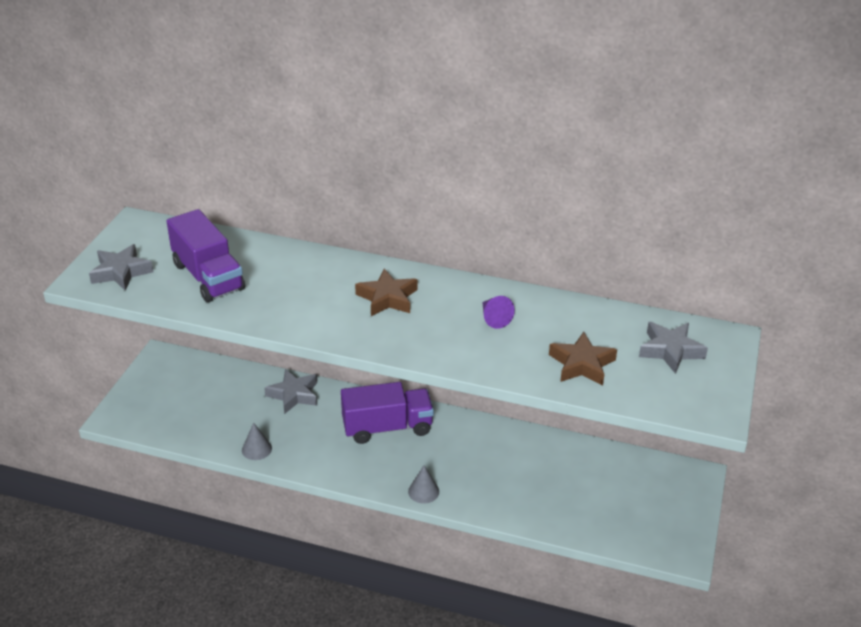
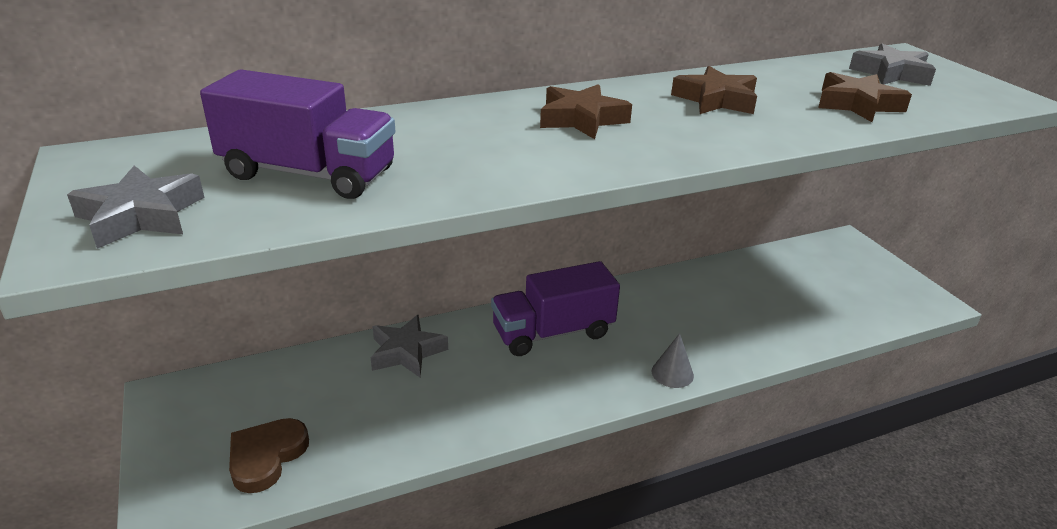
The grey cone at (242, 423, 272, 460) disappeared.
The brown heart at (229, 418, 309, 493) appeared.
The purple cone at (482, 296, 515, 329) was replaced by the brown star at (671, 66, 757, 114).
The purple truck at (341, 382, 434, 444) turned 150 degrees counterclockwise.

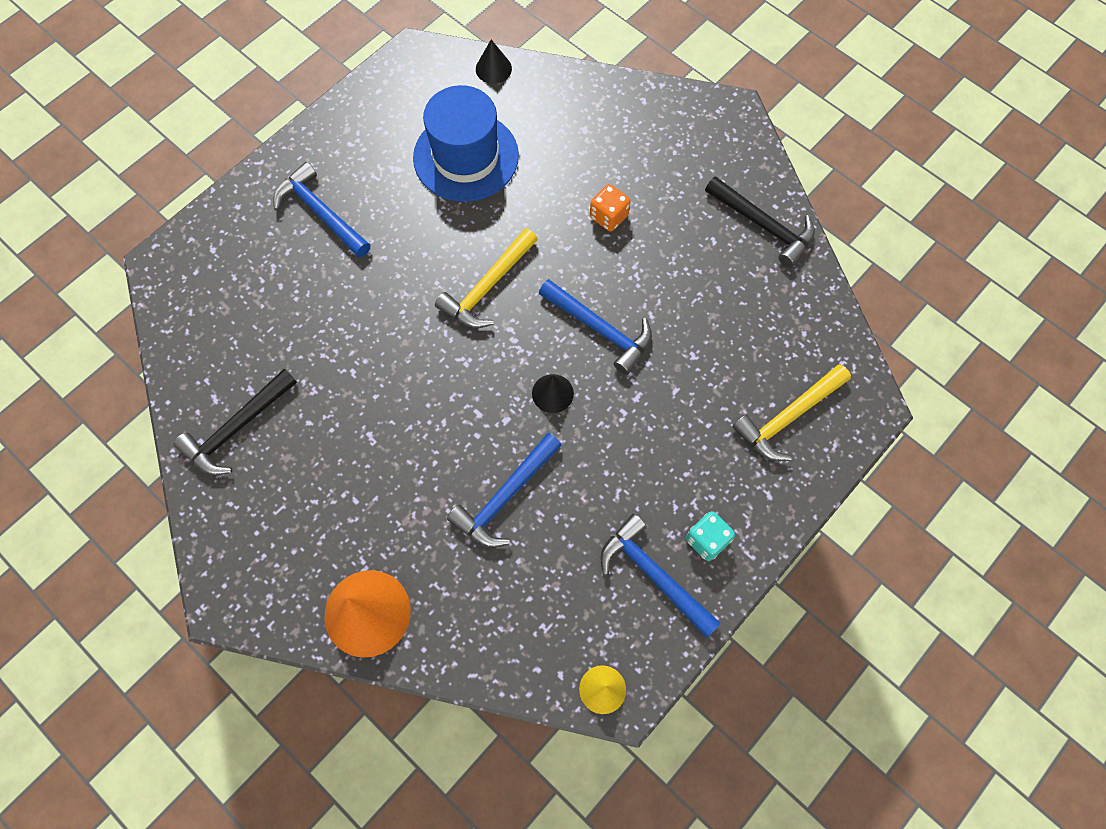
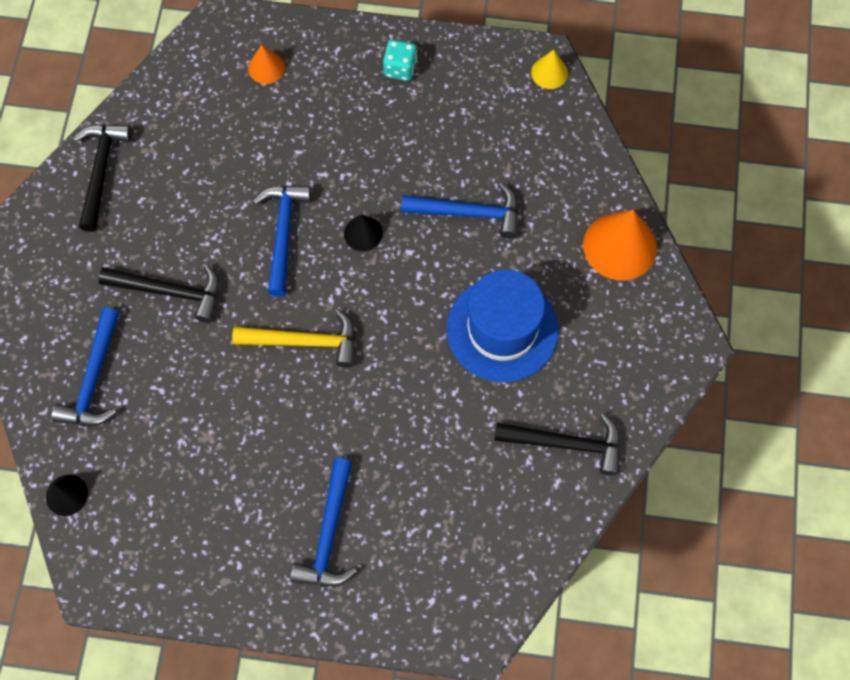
The blue hat moved from (413, 85, 519, 202) to (447, 270, 558, 382).
The blue hammer moved from (601, 514, 721, 638) to (51, 307, 119, 426).
The orange dice at (590, 184, 631, 232) was replaced by the black hammer at (99, 264, 219, 323).
The yellow hammer at (732, 364, 851, 461) was replaced by the orange cone at (248, 44, 285, 84).

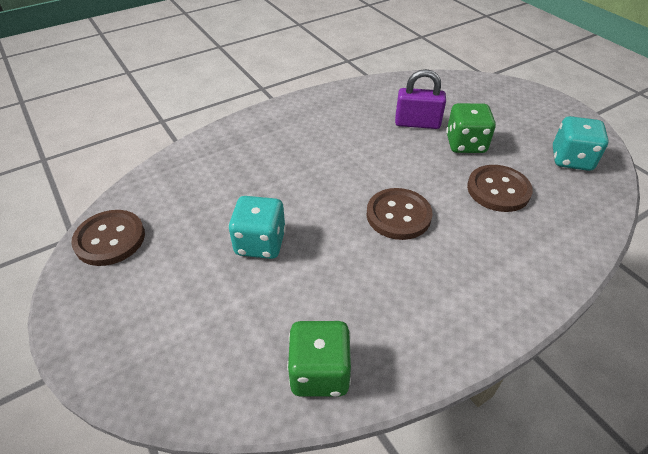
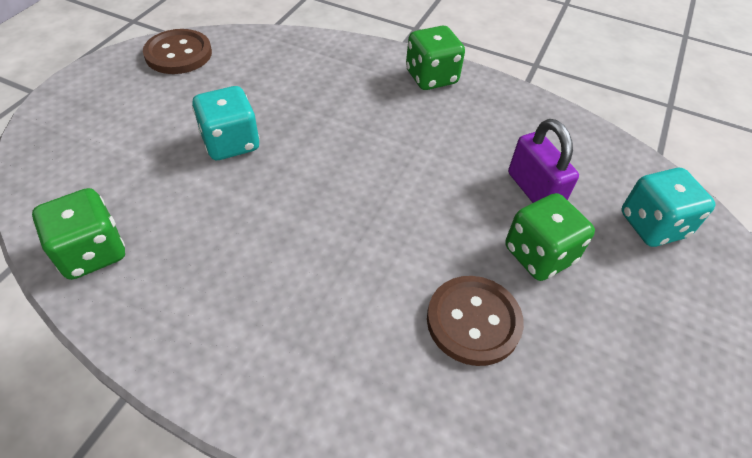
The brown button at (366, 188, 432, 240) disappeared.
The green dice at (406, 25, 465, 90) appeared.
The turquoise dice moved from (553, 116, 609, 171) to (621, 168, 715, 247).

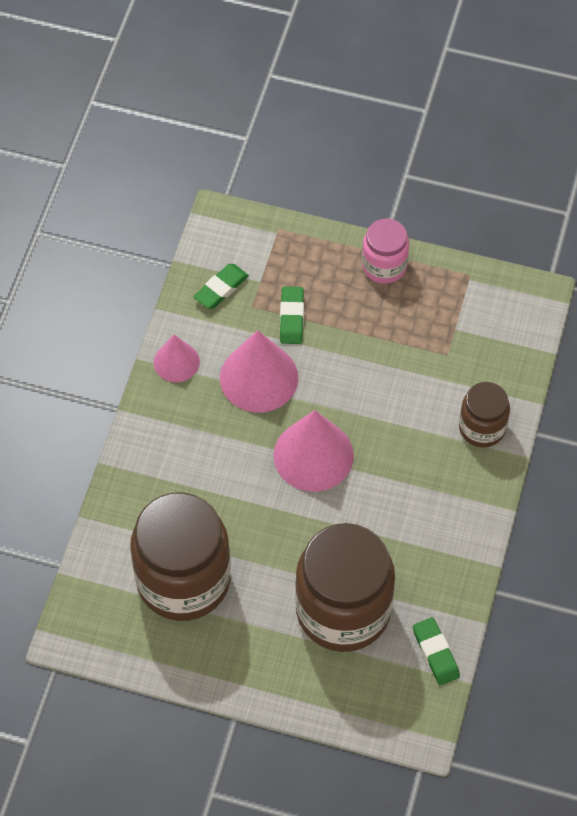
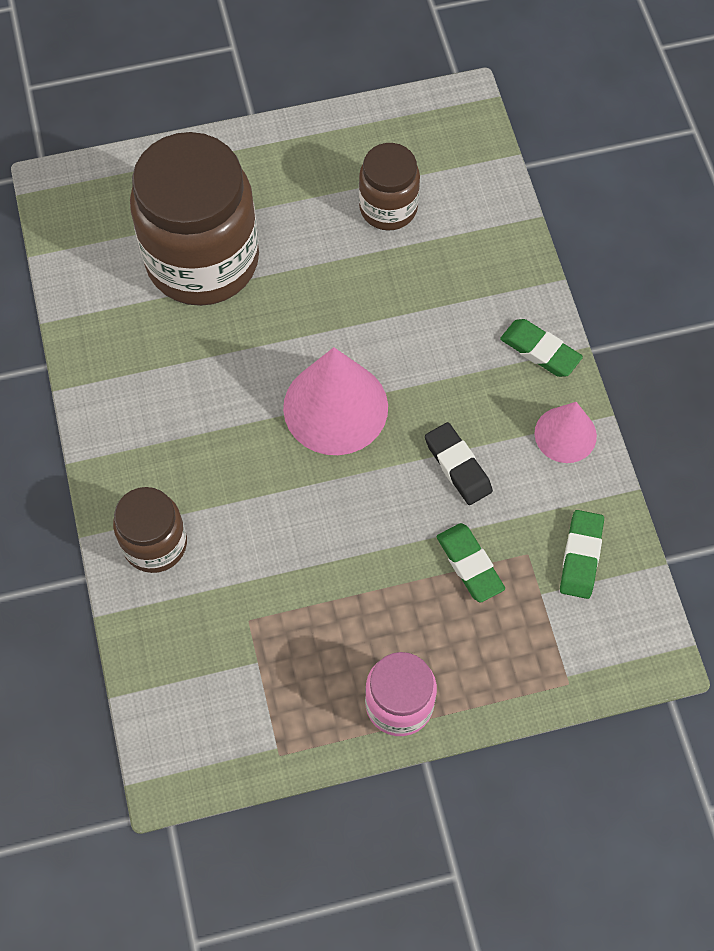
The green eraser moved from (413, 617, 460, 685) to (500, 319, 583, 377).
The pink cone at (220, 330, 298, 413) was replaced by the black eraser at (425, 422, 493, 505).
The brown jar at (130, 492, 231, 621) changed to 0.52 times the size.

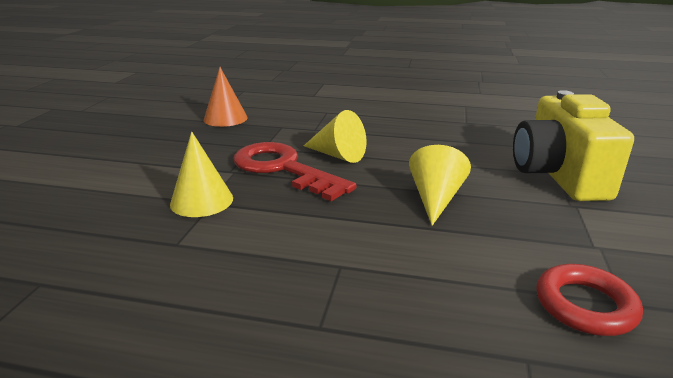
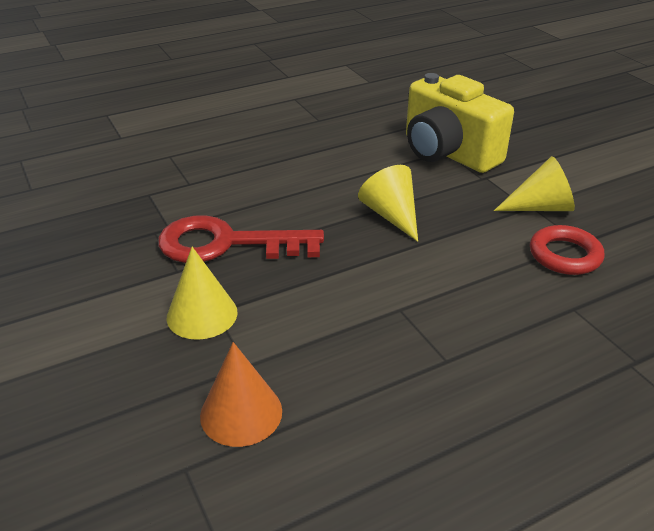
The orange cone moved from (204, 67, 248, 127) to (200, 342, 282, 447).
The yellow cone moved from (304, 110, 367, 163) to (494, 156, 575, 211).

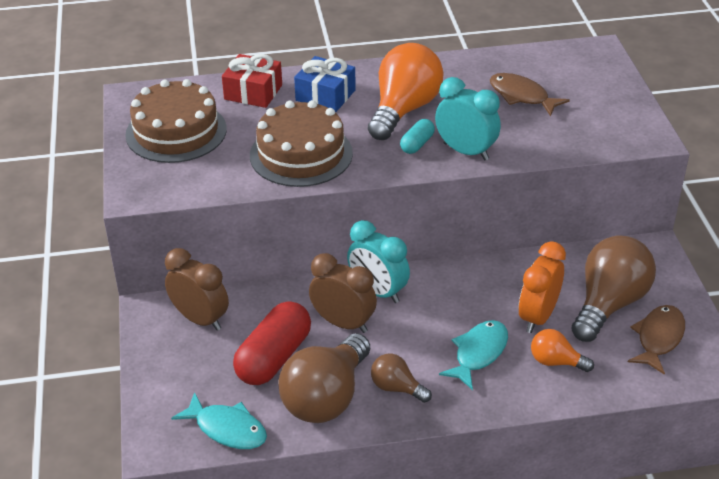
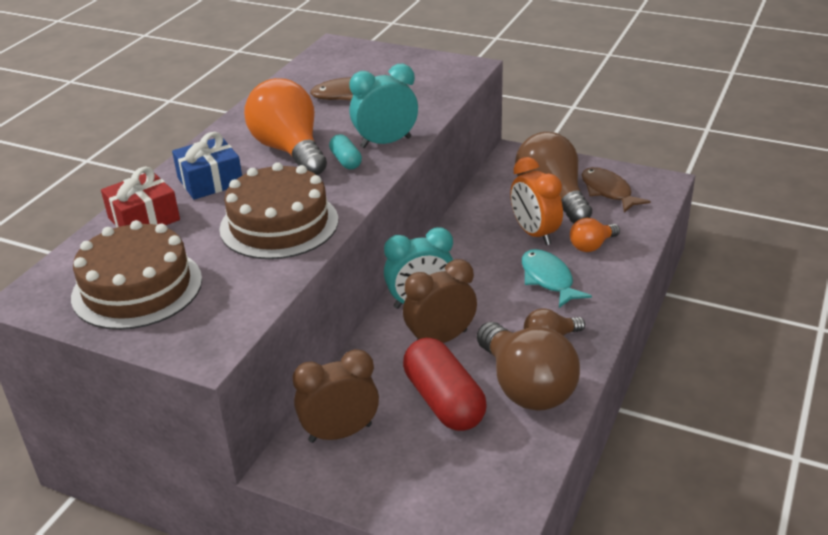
The turquoise fish at (171, 392, 267, 449) disappeared.

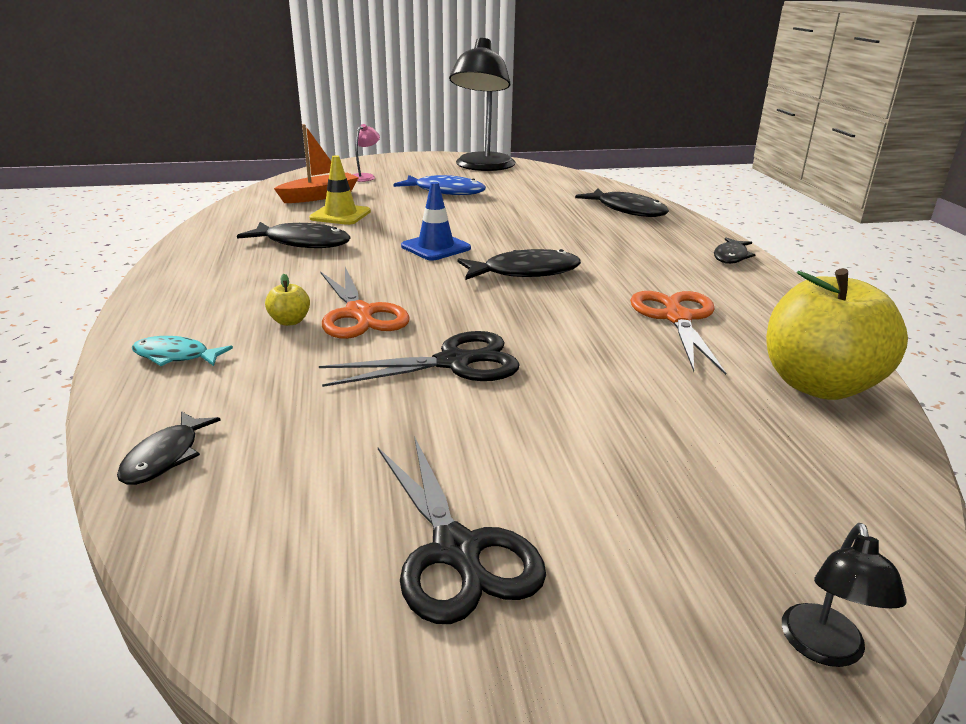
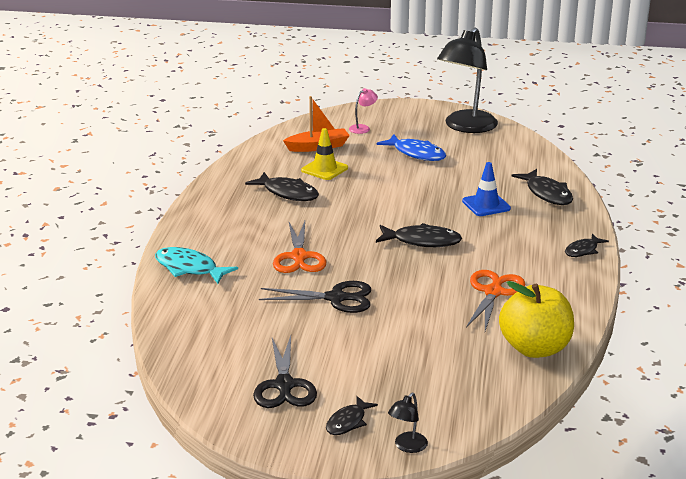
The yellow apple at (265, 274, 310, 326) disappeared.
The black fish moved from (117, 411, 221, 485) to (326, 396, 378, 435).
The blue traffic cone moved from (401, 182, 471, 261) to (462, 162, 511, 216).
The turquoise fish at (132, 336, 233, 366) changed to 1.60 times the size.

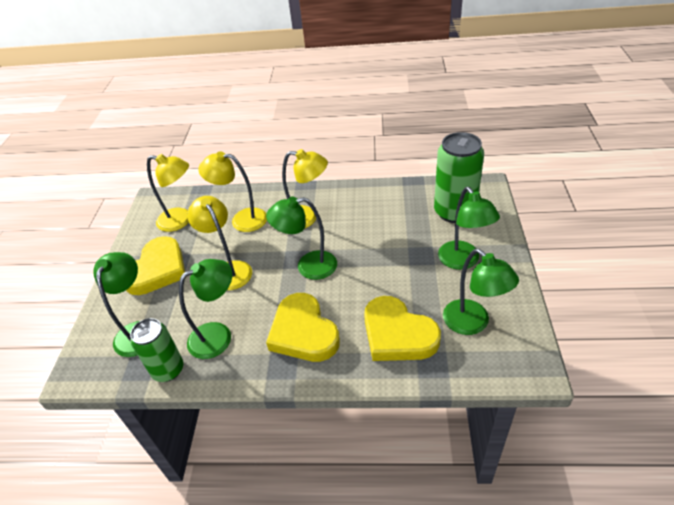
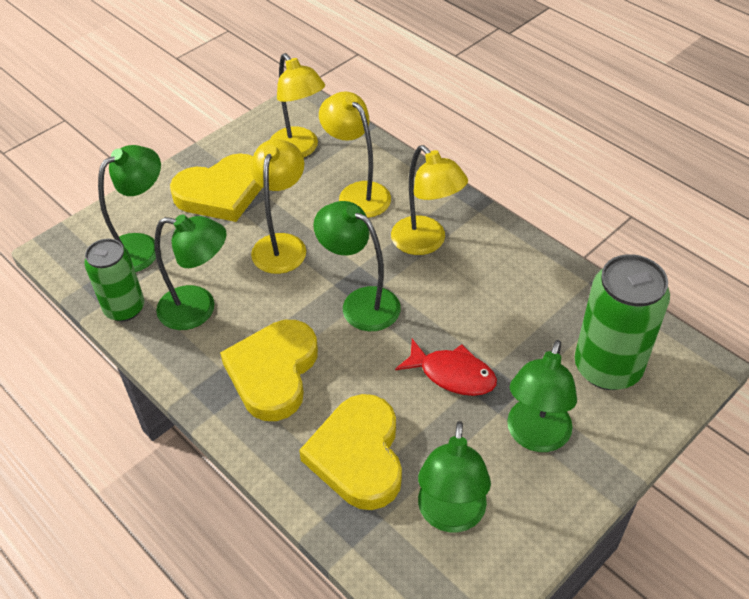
The red fish at (395, 339, 497, 396) appeared.

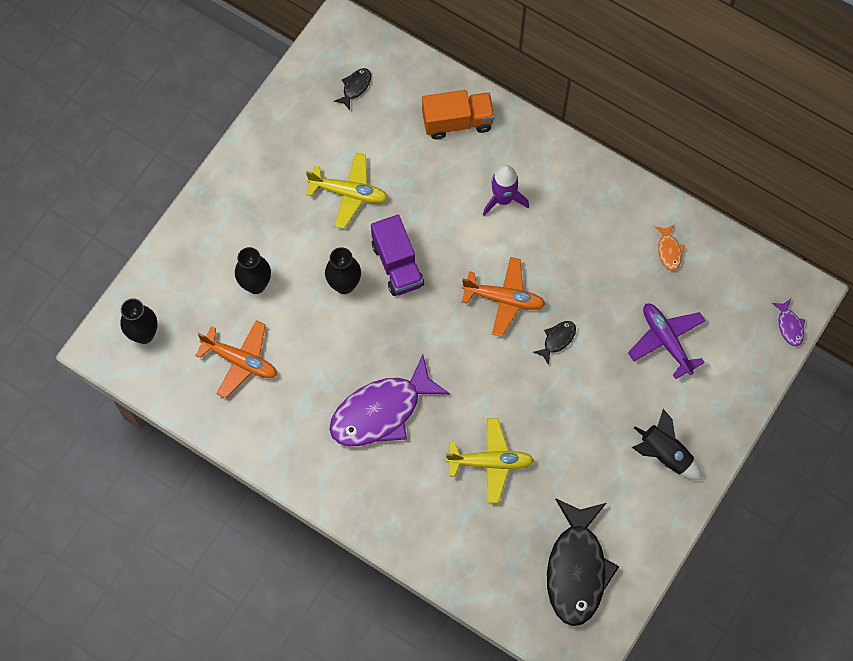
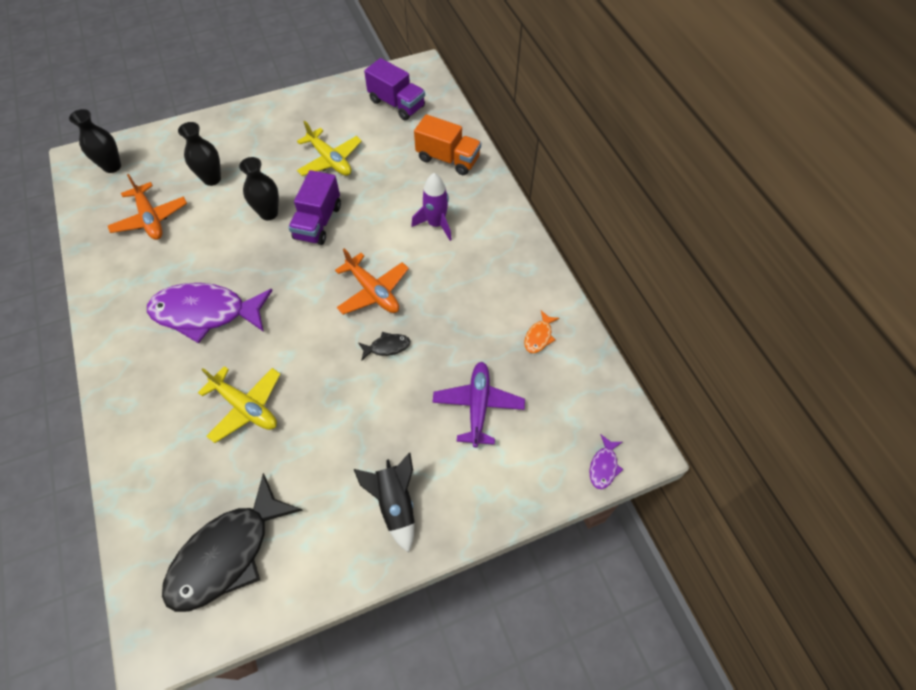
The black fish at (334, 68, 371, 110) was replaced by the purple truck at (364, 58, 425, 120).

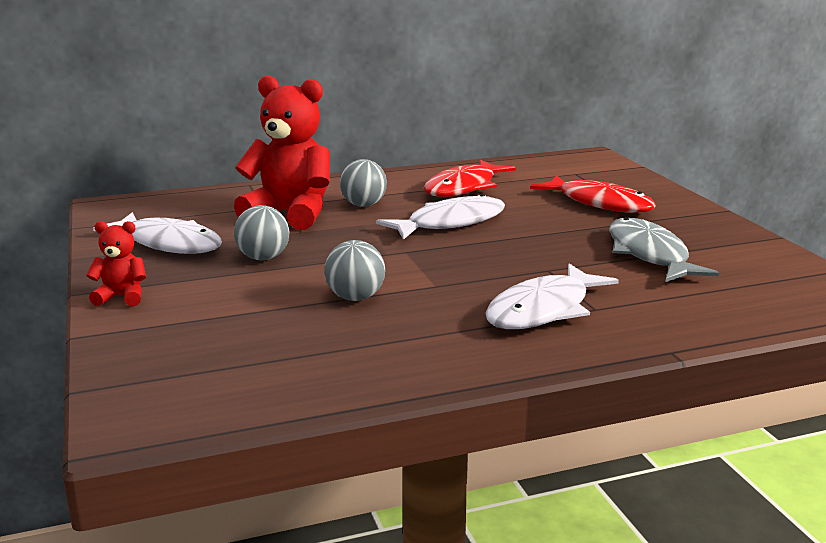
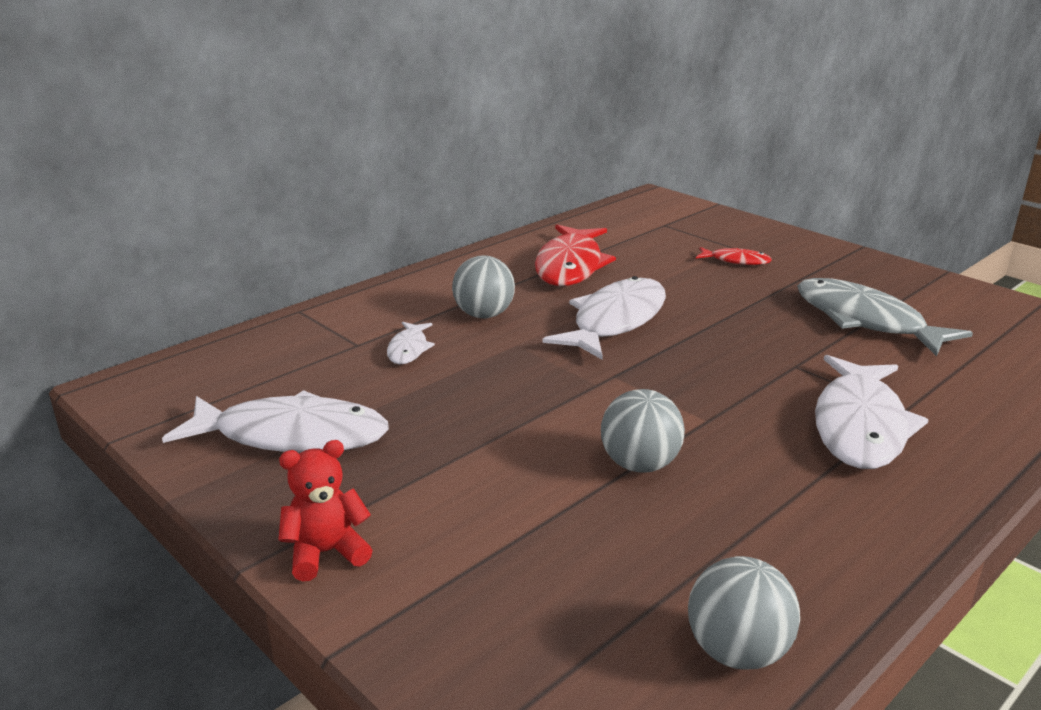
The grey ball moved from (234, 205, 289, 260) to (688, 556, 800, 670).
The red teddy bear at (234, 75, 330, 230) was replaced by the white fish at (387, 322, 435, 364).
The red fish at (530, 175, 656, 213) changed to 0.48 times the size.

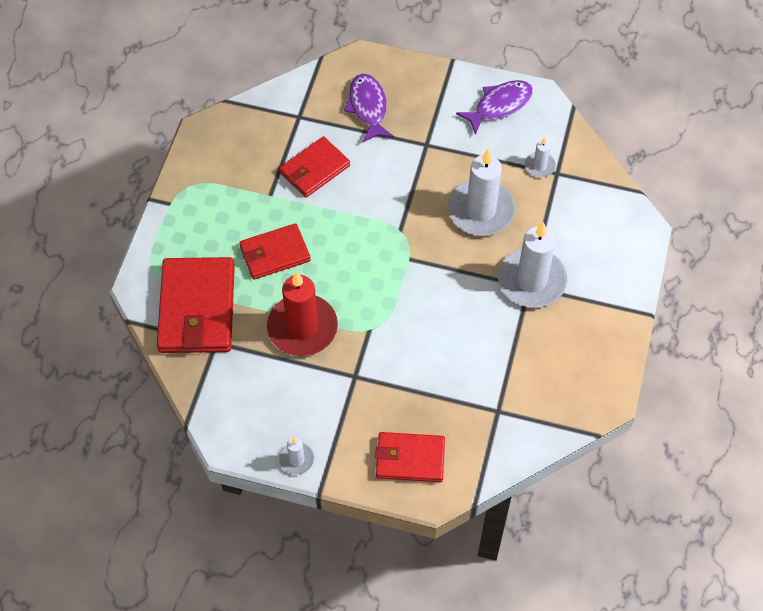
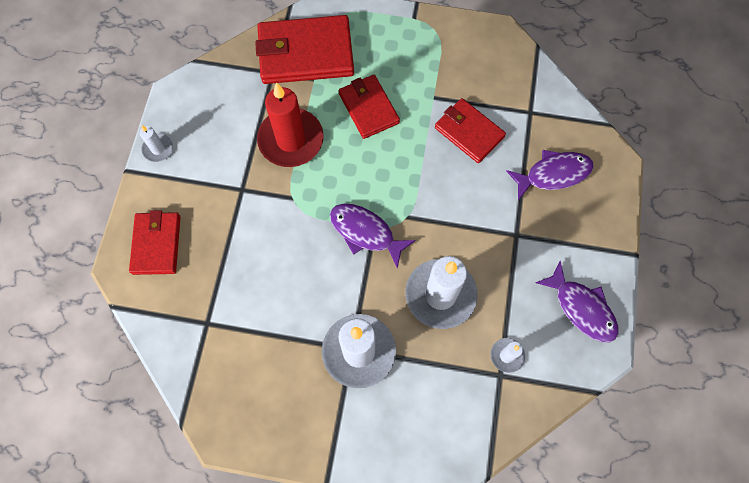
The purple fish at (330, 204, 416, 269) appeared.

